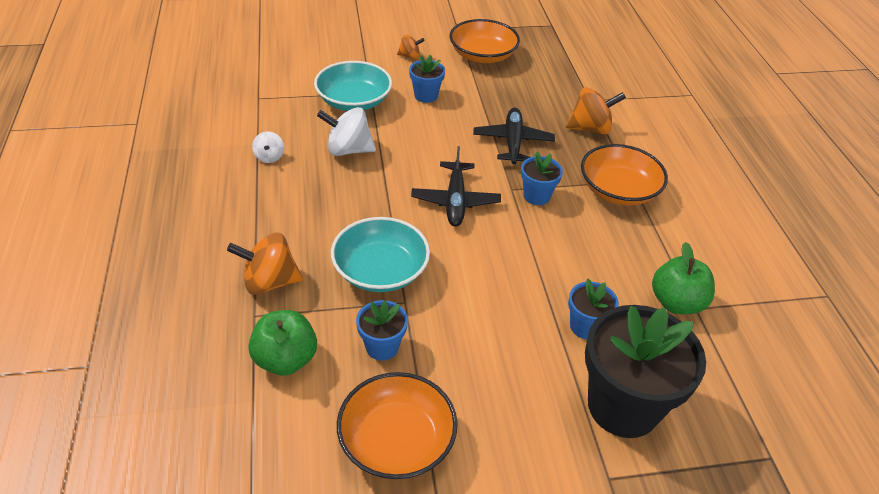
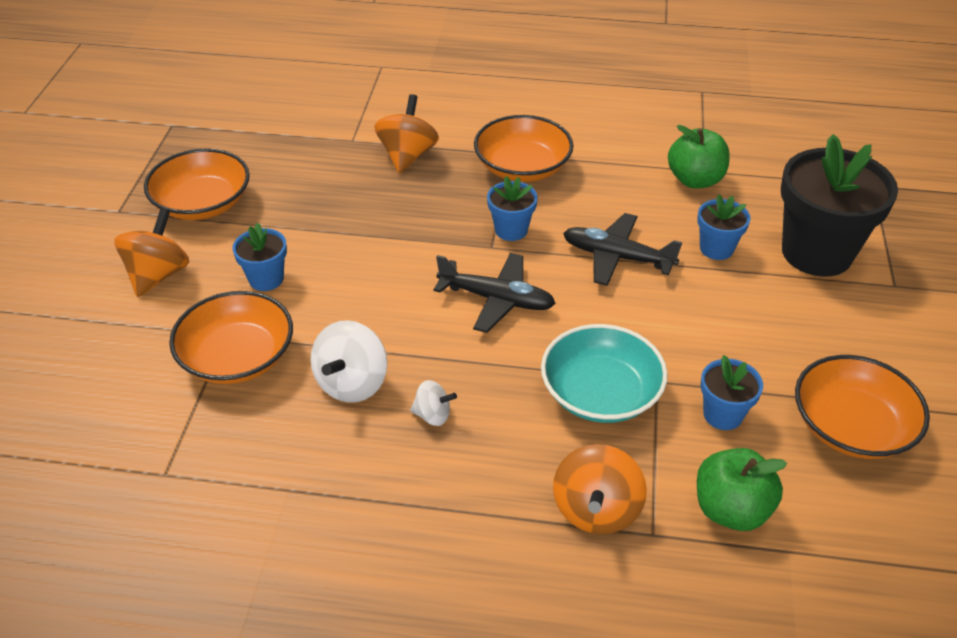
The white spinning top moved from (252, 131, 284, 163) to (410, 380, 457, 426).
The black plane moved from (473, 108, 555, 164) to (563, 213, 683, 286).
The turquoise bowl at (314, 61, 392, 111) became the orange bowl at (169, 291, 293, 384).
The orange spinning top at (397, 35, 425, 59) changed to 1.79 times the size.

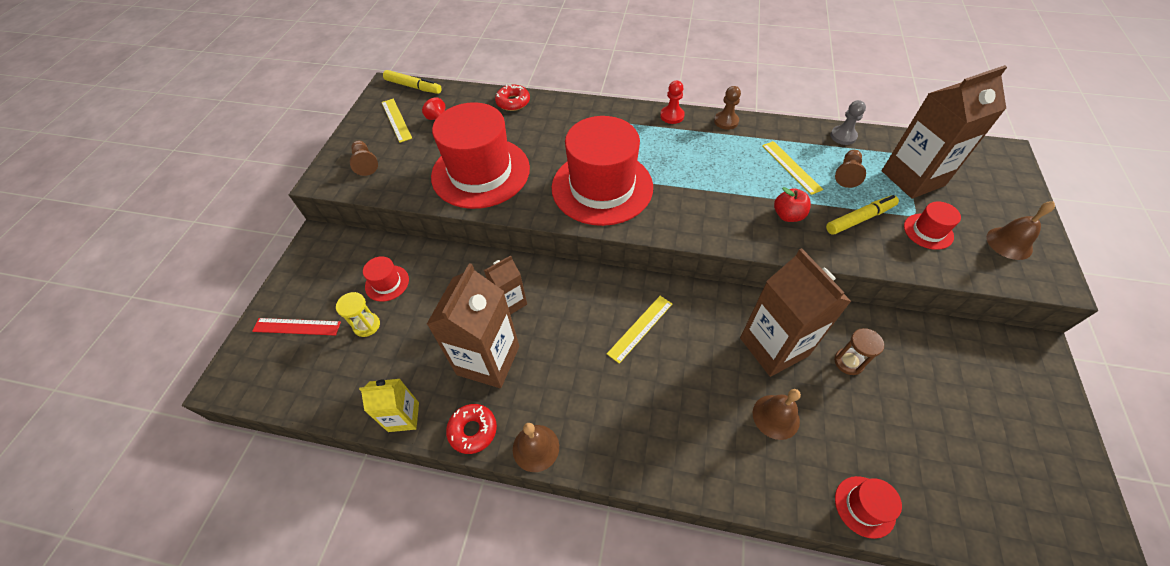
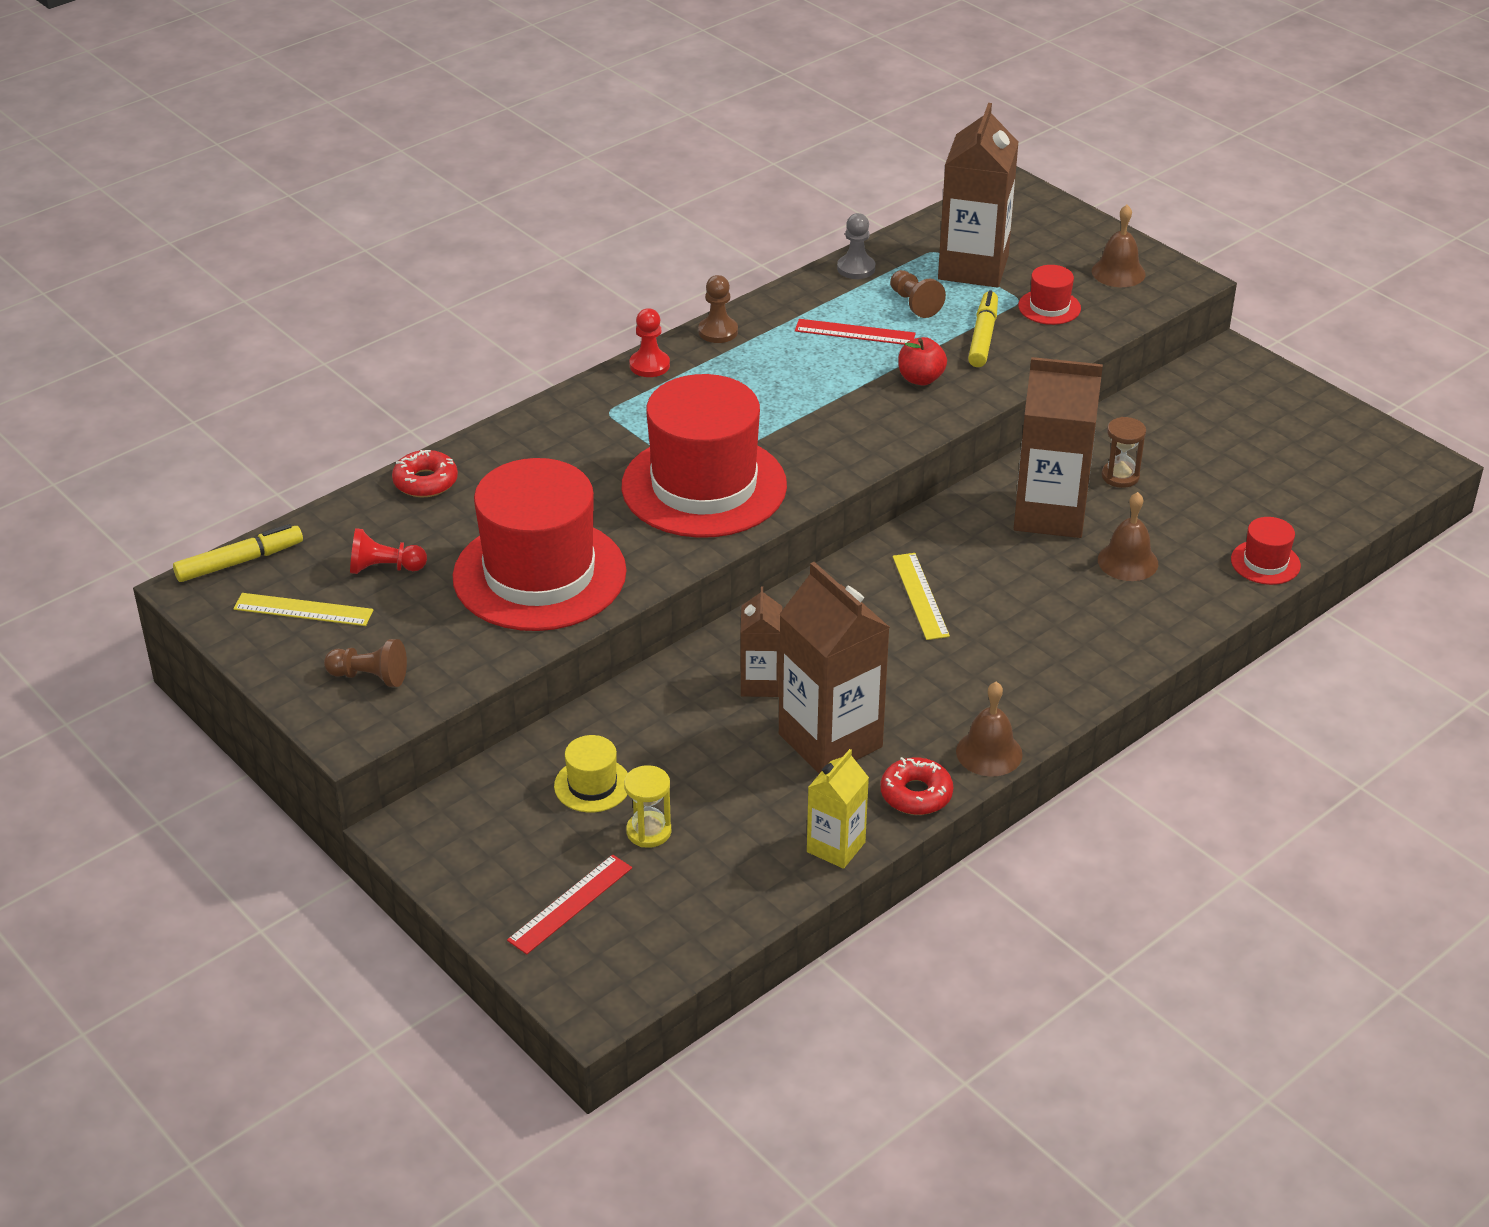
The red hat at (363, 256, 409, 302) became the yellow hat at (554, 735, 628, 812).
The yellow ruler at (762, 141, 823, 195) became the red ruler at (795, 319, 916, 345).

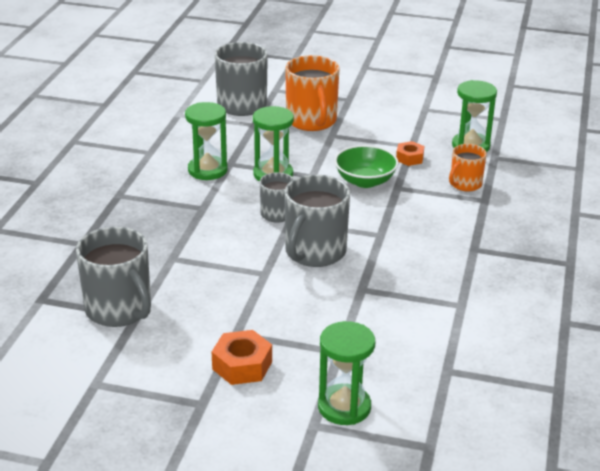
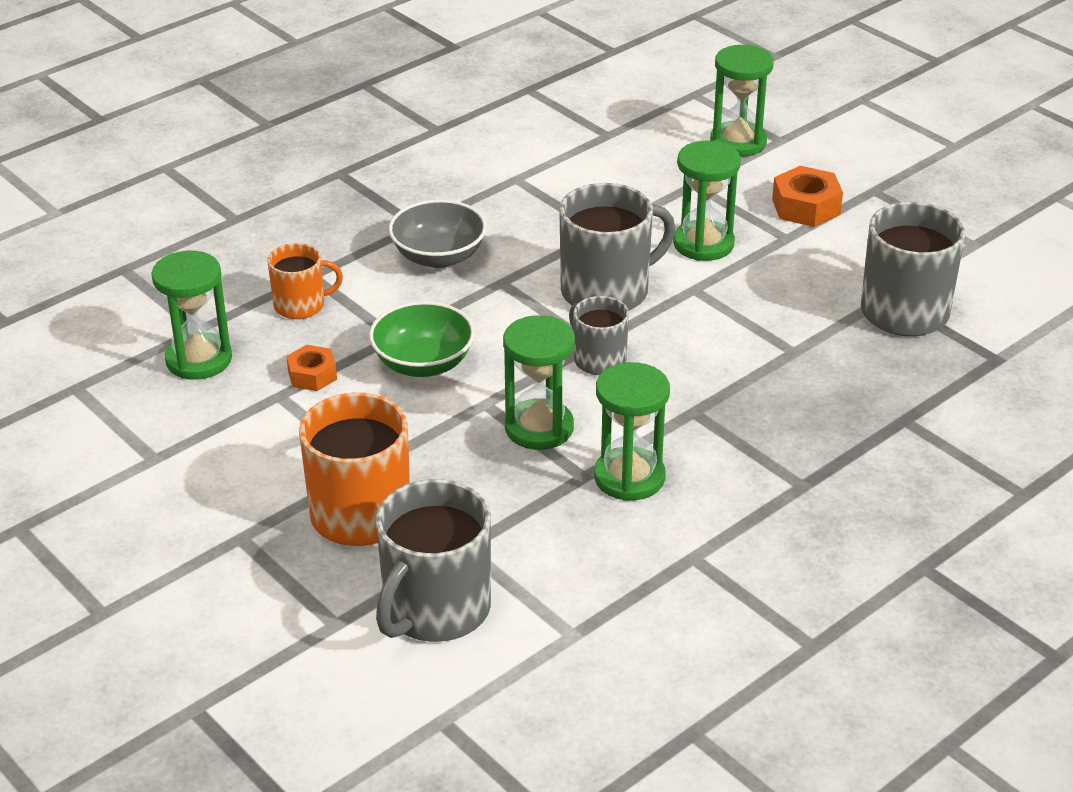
The grey bowl at (389, 199, 487, 268) appeared.
The green hourglass at (673, 141, 741, 261) appeared.

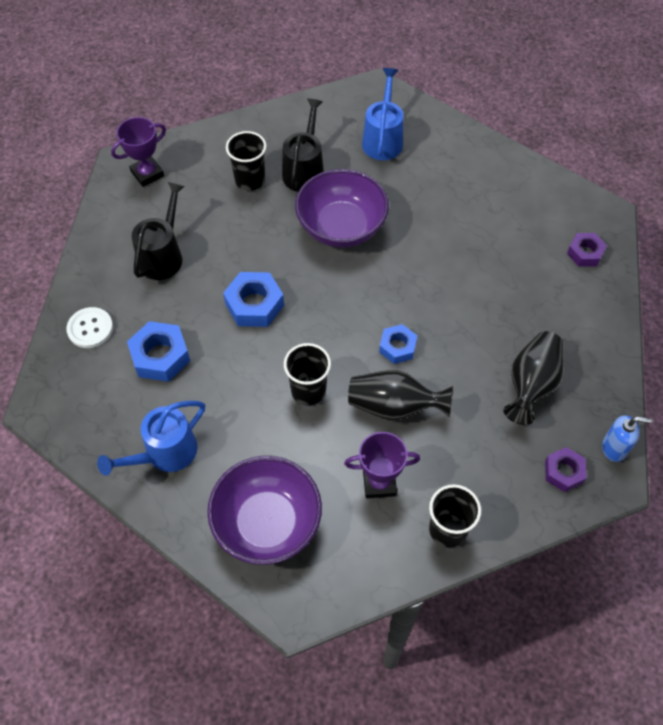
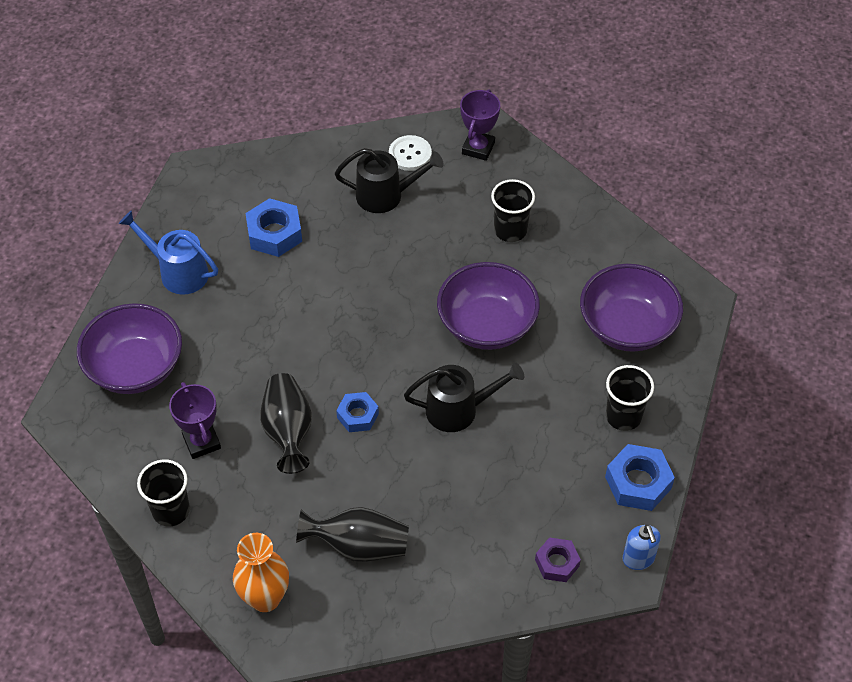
The white button moved from (66, 307, 113, 348) to (389, 135, 432, 171).
The blue nut moved from (223, 272, 284, 327) to (605, 444, 675, 511).
The black watering can moved from (282, 98, 324, 192) to (404, 362, 524, 432).
The black cup moved from (284, 343, 331, 406) to (606, 365, 654, 431).
The blue soap dispenser moved from (602, 415, 652, 462) to (623, 524, 661, 570).
The blue watering can at (362, 68, 403, 160) was replaced by the purple bowl at (580, 264, 683, 352).
The purple nut at (545, 447, 587, 492) was replaced by the orange vase at (233, 533, 289, 612).
The purple trophy at (111, 117, 166, 187) turned 75 degrees clockwise.

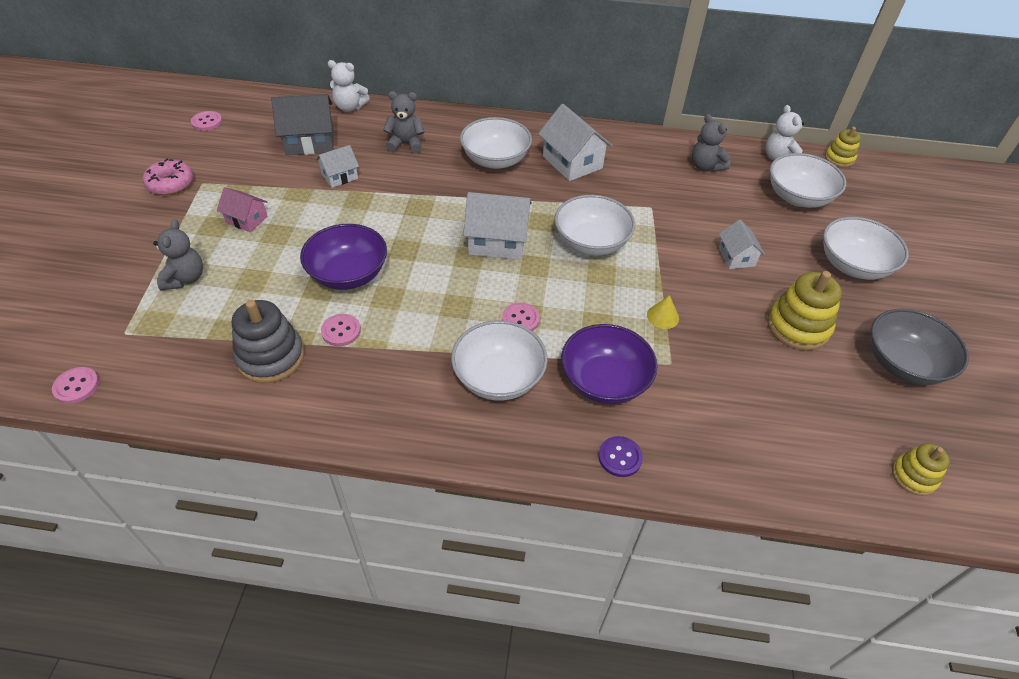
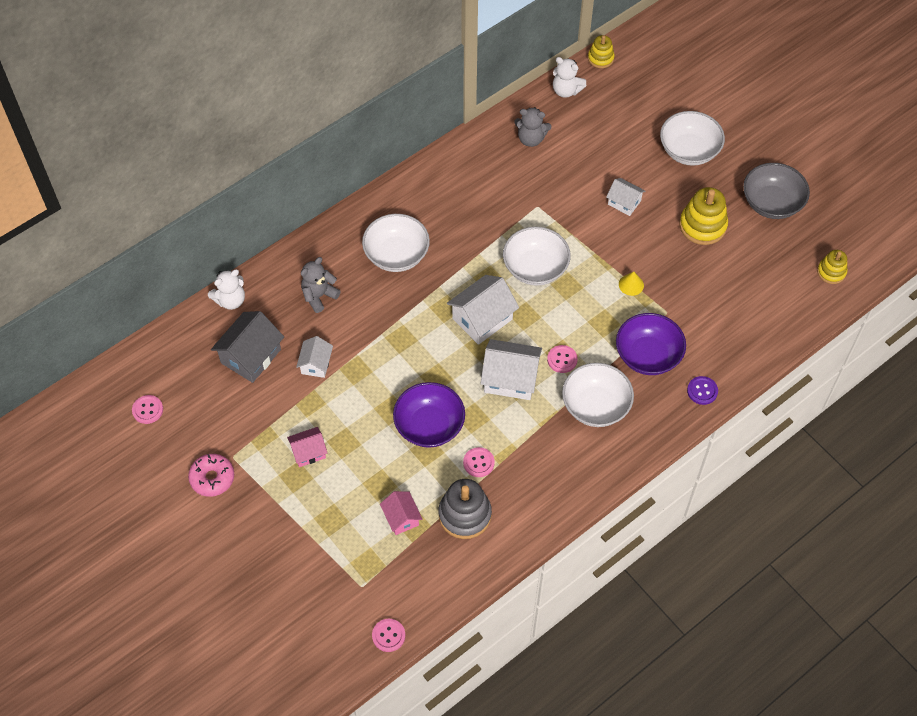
The grey teddy bear at (153, 220, 203, 291) disappeared.
The white bowl at (770, 153, 846, 208) disappeared.
The pink house at (380, 491, 422, 535) appeared.
The white house moved from (538, 104, 613, 181) to (480, 339, 542, 400).

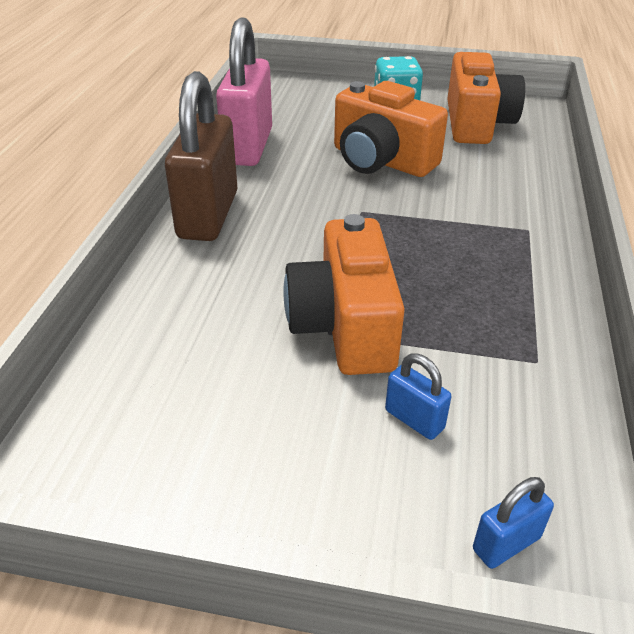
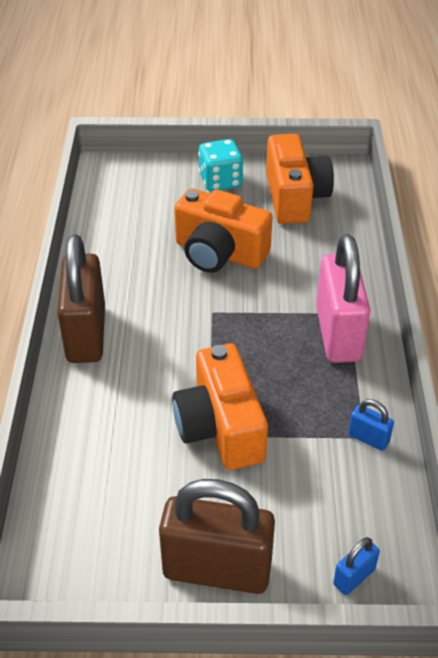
The brown padlock at (159, 479, 275, 594) appeared.
The pink padlock moved from (216, 18, 272, 166) to (316, 234, 371, 363).
The blue padlock moved from (385, 354, 451, 440) to (348, 399, 394, 451).

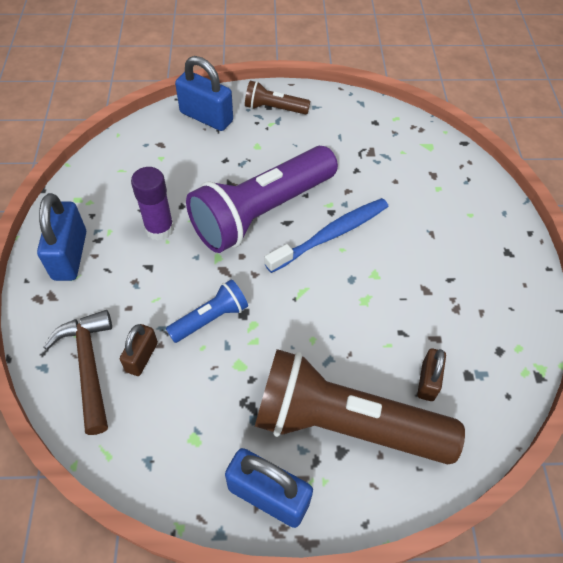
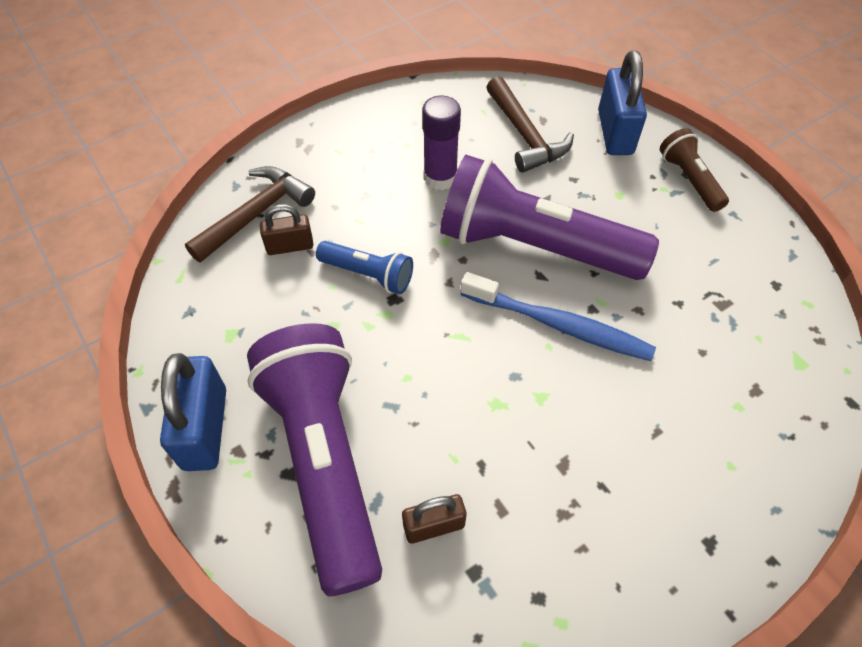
The blue padlock at (37, 193, 86, 281) disappeared.
The brown hammer at (486, 76, 574, 173) appeared.
The brown flashlight at (255, 349, 465, 465) became the purple flashlight at (247, 323, 382, 596).

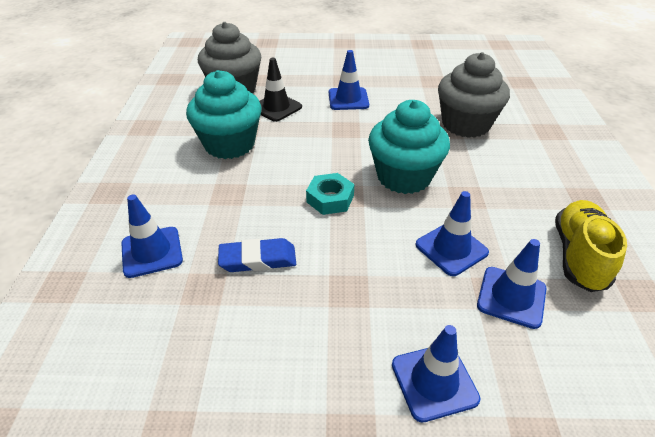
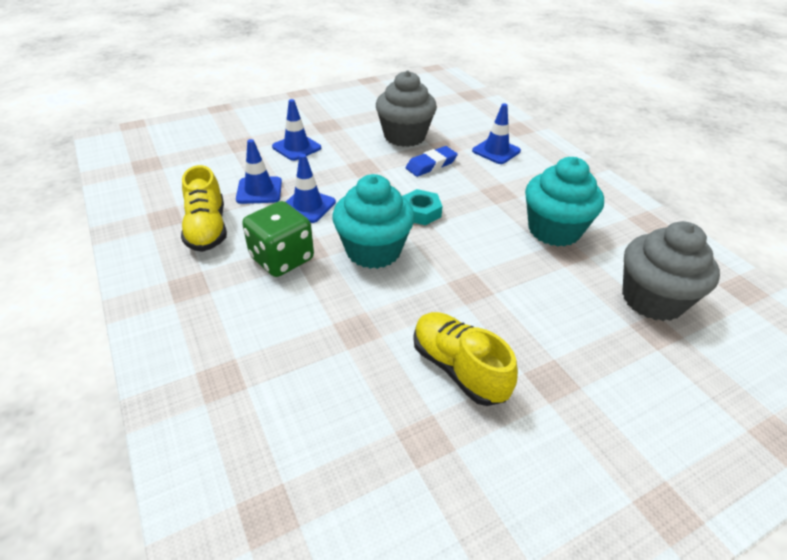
The black traffic cone at (259, 58, 302, 122) disappeared.
The blue traffic cone at (329, 50, 369, 110) disappeared.
The green dice at (242, 201, 314, 277) appeared.
The yellow shoe at (413, 312, 518, 406) appeared.
The grey cupcake moved from (438, 52, 510, 138) to (376, 70, 437, 147).

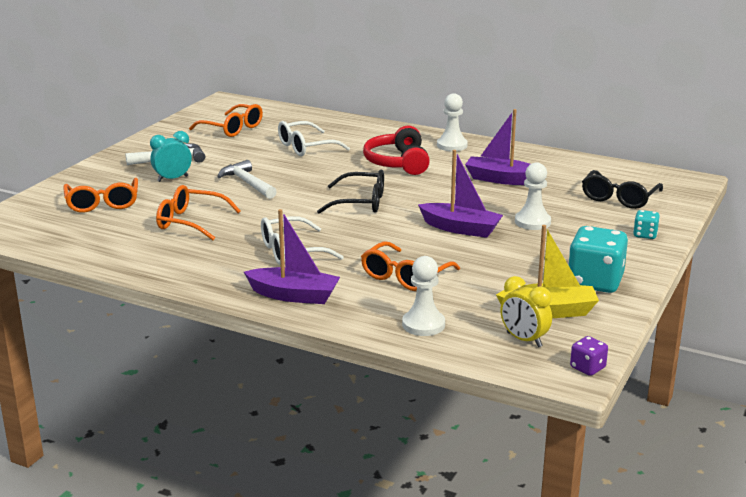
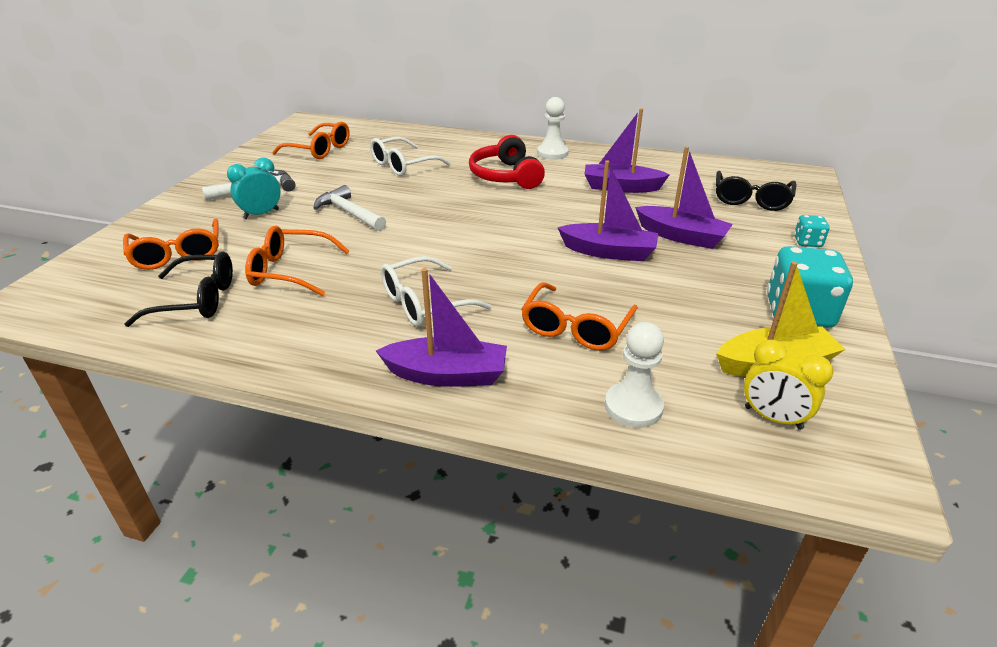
The purple dice at (570, 336, 608, 376) disappeared.
The black glasses moved from (317, 170, 384, 214) to (125, 252, 233, 327).
The white pawn at (515, 162, 551, 230) was replaced by the purple boat at (635, 146, 733, 249).

